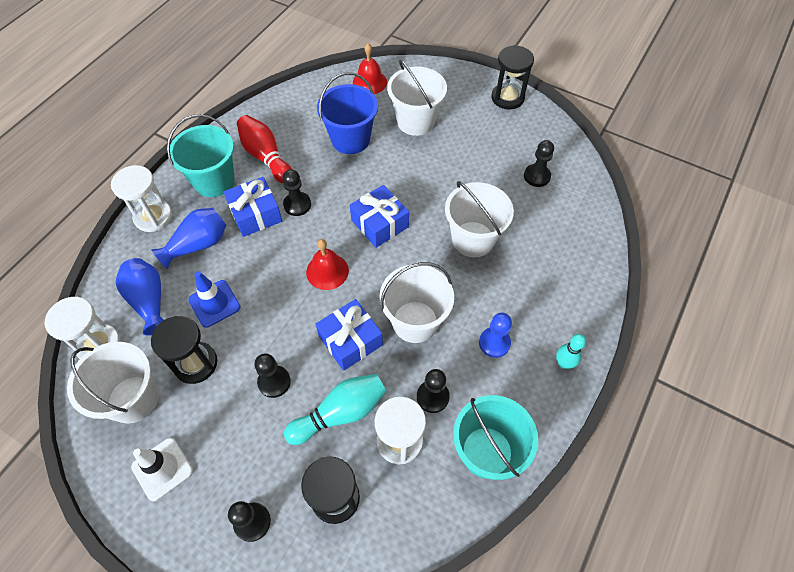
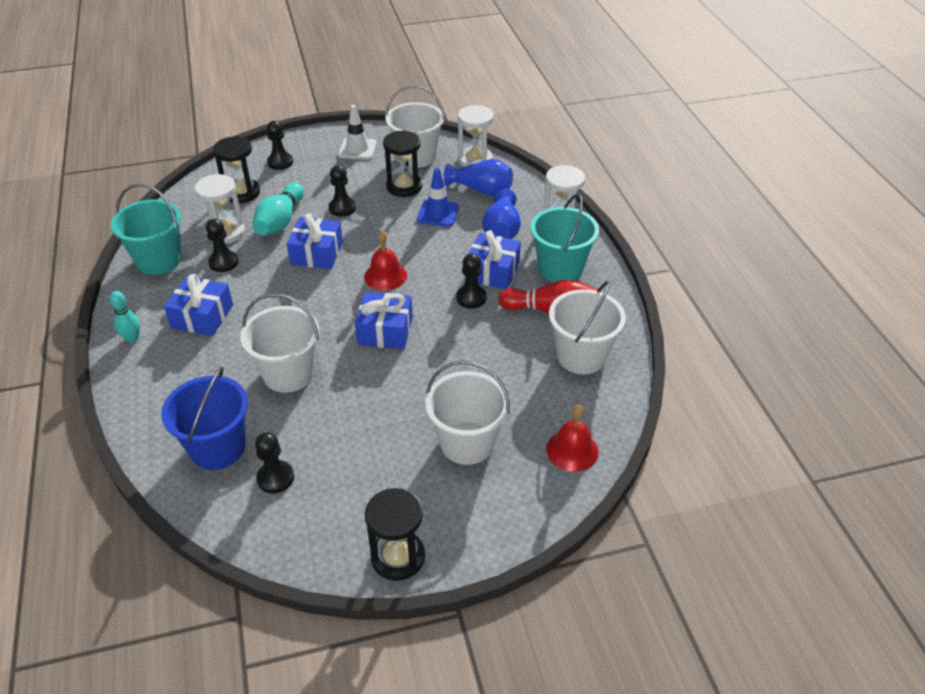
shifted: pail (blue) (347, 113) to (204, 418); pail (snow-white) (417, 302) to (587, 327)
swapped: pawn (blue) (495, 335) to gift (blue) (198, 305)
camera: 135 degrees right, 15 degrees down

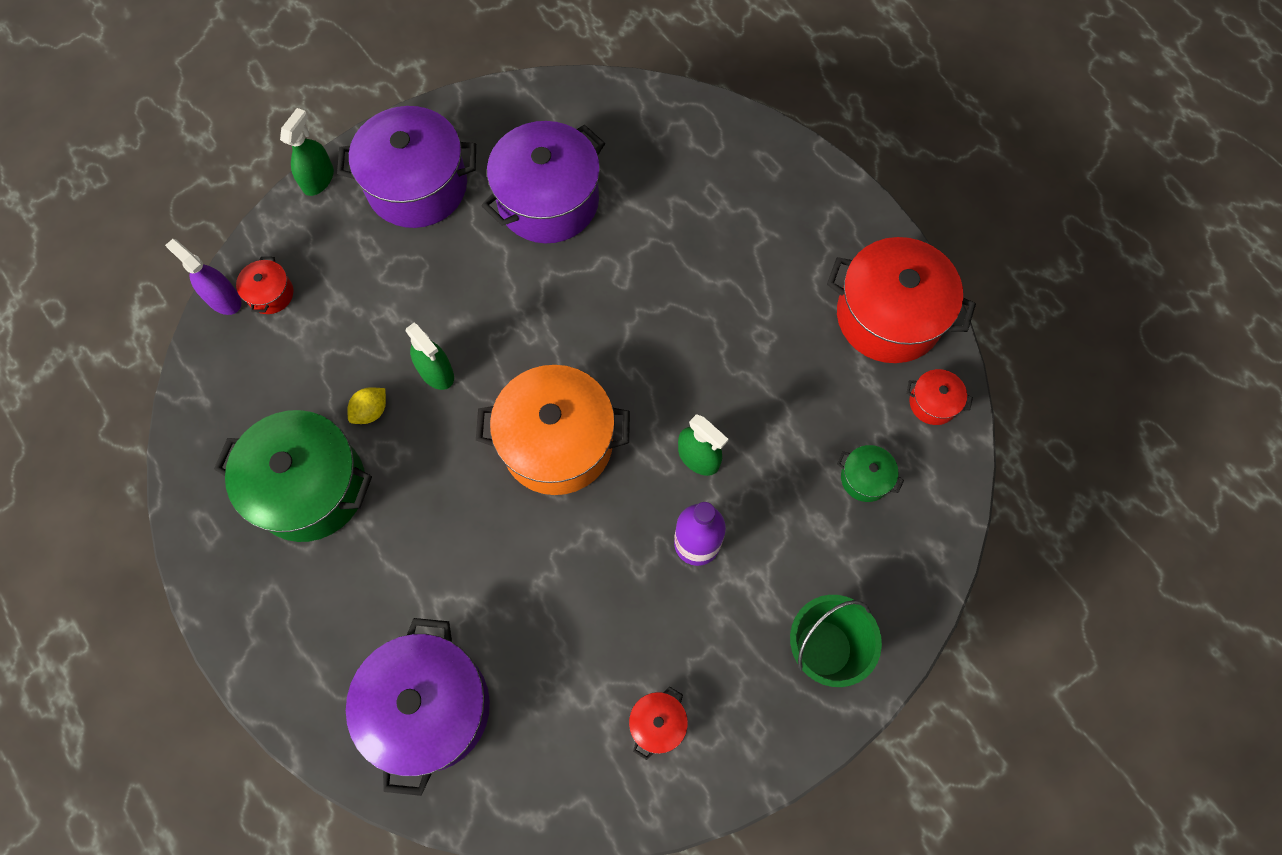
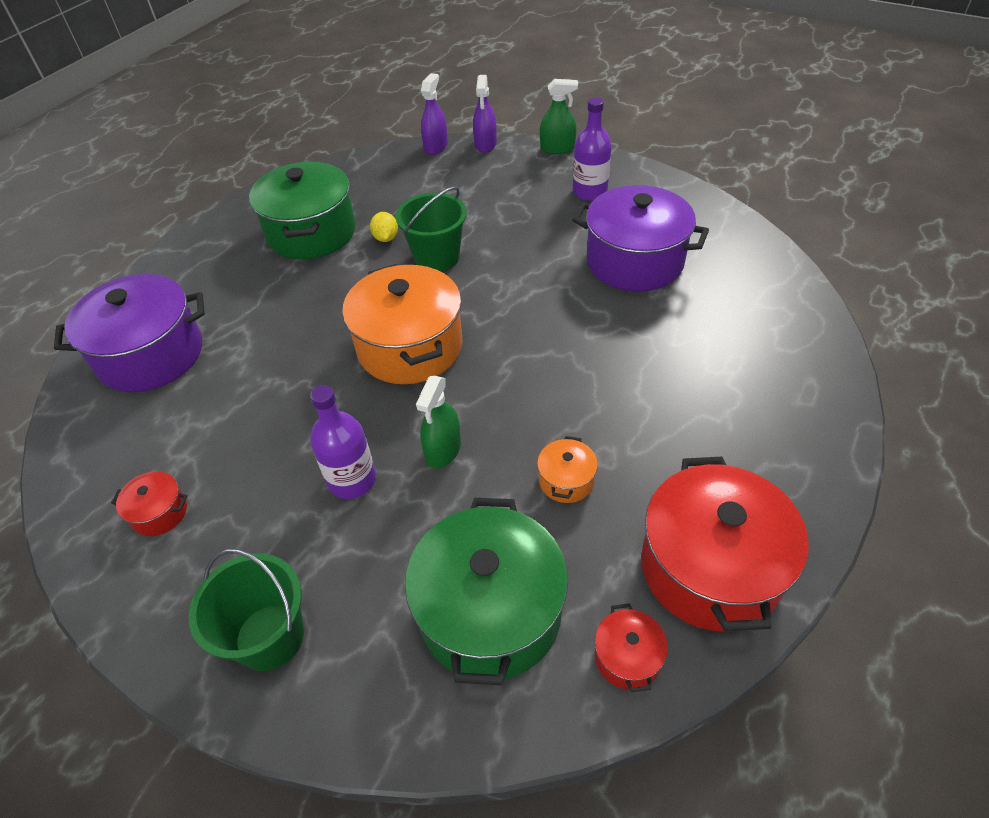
gone: cooking pot (crimson) (264, 285)
new: spray bottle (royal purple) (485, 114); cooking pot (bright orange) (567, 469)
swapped: cooking pot (royal purple) (406, 167) to drink bottle (royal purple) (592, 149); spray bottle (emerald) (430, 356) to pail (emerald) (431, 229)
rotated: citrus fruit (bright yellow) (366, 405) = (384, 227) 60 degrees clockwise
scaled: cooking pot (emerald) (870, 473) = (486, 591) x2.26
camera: 70 degrees right, 20 degrees down

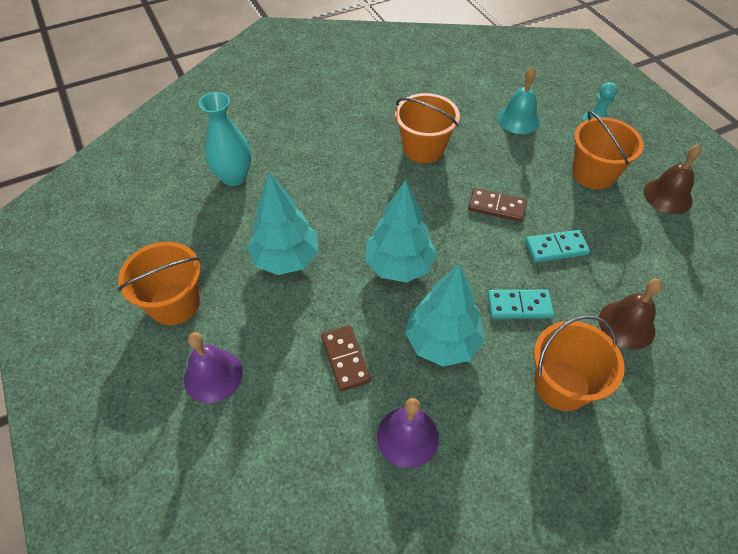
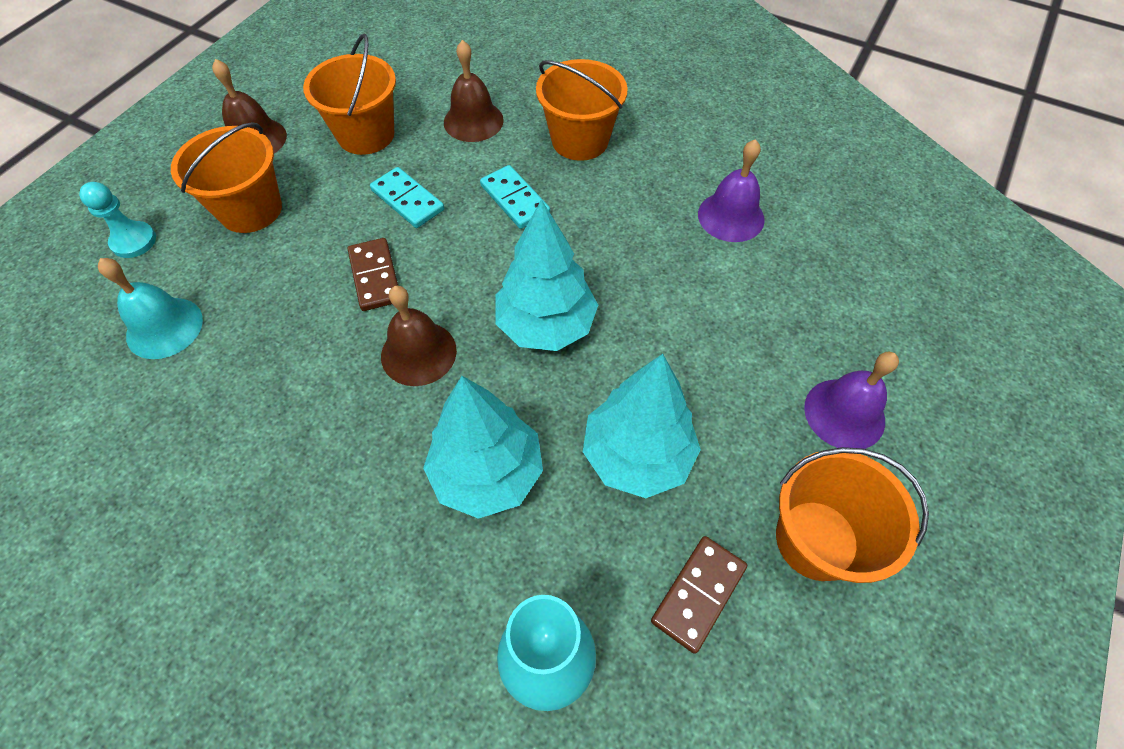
new: school bell (brown) (419, 336)
shifted: pail (bright orange) (427, 128) to (349, 94); tree (turquoise) (445, 315) to (483, 447); domino tile (brown) (346, 358) to (699, 595)
camera: 125 degrees left, 5 degrees up

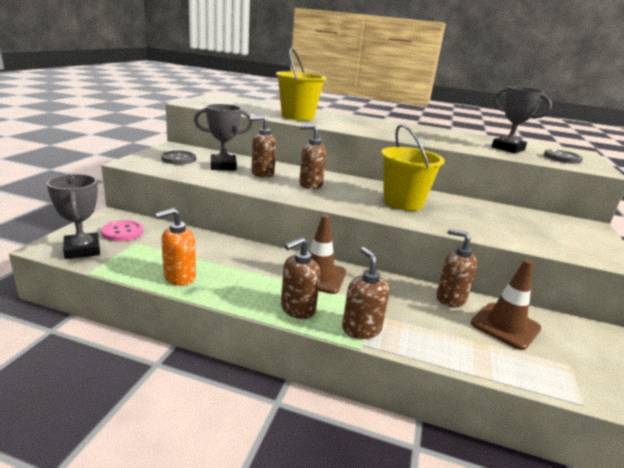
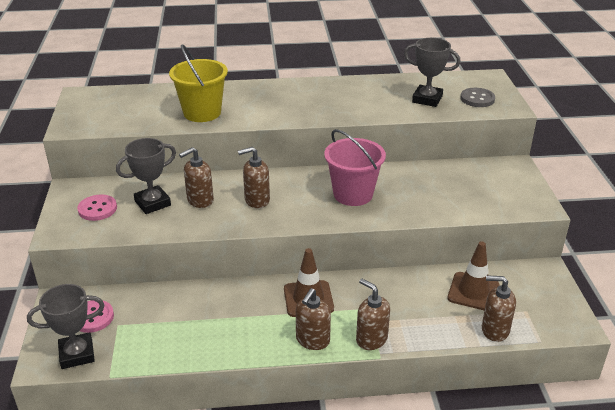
gone: soap pump (bright orange) (175, 247)
shifted: soap pump (brown) (456, 268) to (499, 308)
repainted: pail (bright yellow) (413, 167) to pail (rose-pink) (355, 167); button (gray) (178, 157) to button (rose-pink) (97, 208)
rotated: trophy (gray) (73, 216) = (66, 326) 60 degrees counterclockwise
camera: 20 degrees left, 10 degrees up

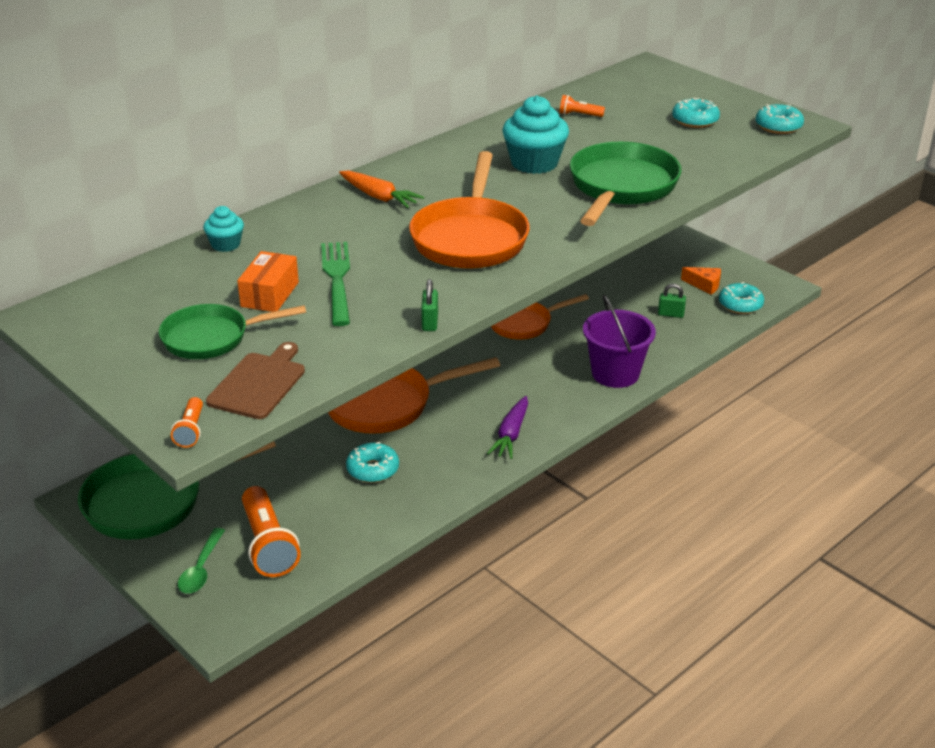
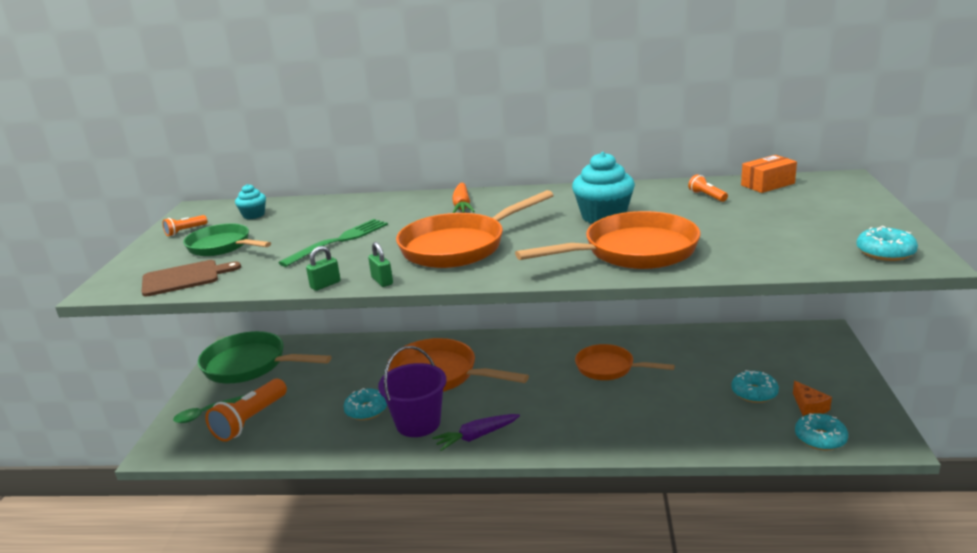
shifted: donut (turquoise) (696, 113) to (755, 386); muffin (turquoise) (223, 229) to (250, 201); parcel (bright orange) (268, 281) to (769, 174); lock (emerald) (672, 300) to (380, 264); pail (royal purple) (619, 341) to (412, 391); flashlight (bright orange) (187, 422) to (184, 225)
repainted: pan (emerald) (626, 184) to pan (bright orange) (607, 240)
camera: 50 degrees right, 10 degrees down

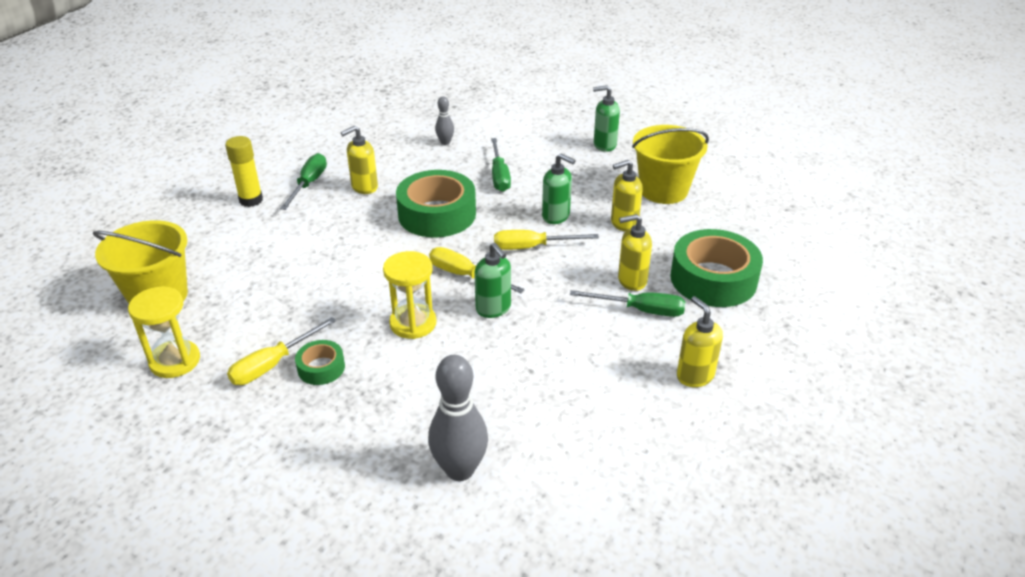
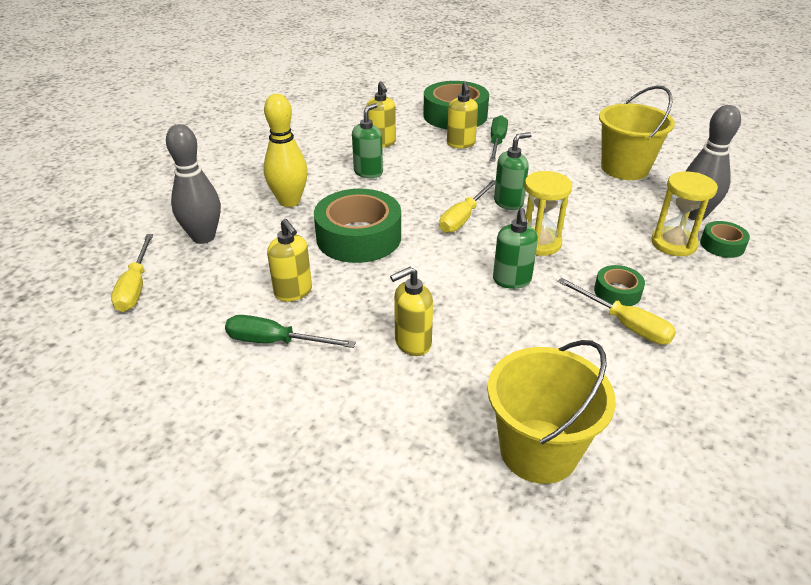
gone: glue stick (bright yellow) (244, 171)
new: sticky tape (emerald) (725, 239)
shifted: soap pump (emerald) (606, 118) to (515, 248); pail (bright yellow) (670, 164) to (637, 132); flat screwdriver (bright yellow) (546, 240) to (132, 273); sand timer (bright yellow) (164, 332) to (684, 213); soap pump (bright yellow) (700, 341) to (411, 311)
swapped: flat screwdriver (emerald) (501, 165) to tenpin (bright yellow) (285, 150)
scaled: tenpin (gray) (444, 120) = (193, 184) x1.95
camera: 90 degrees left, 0 degrees up

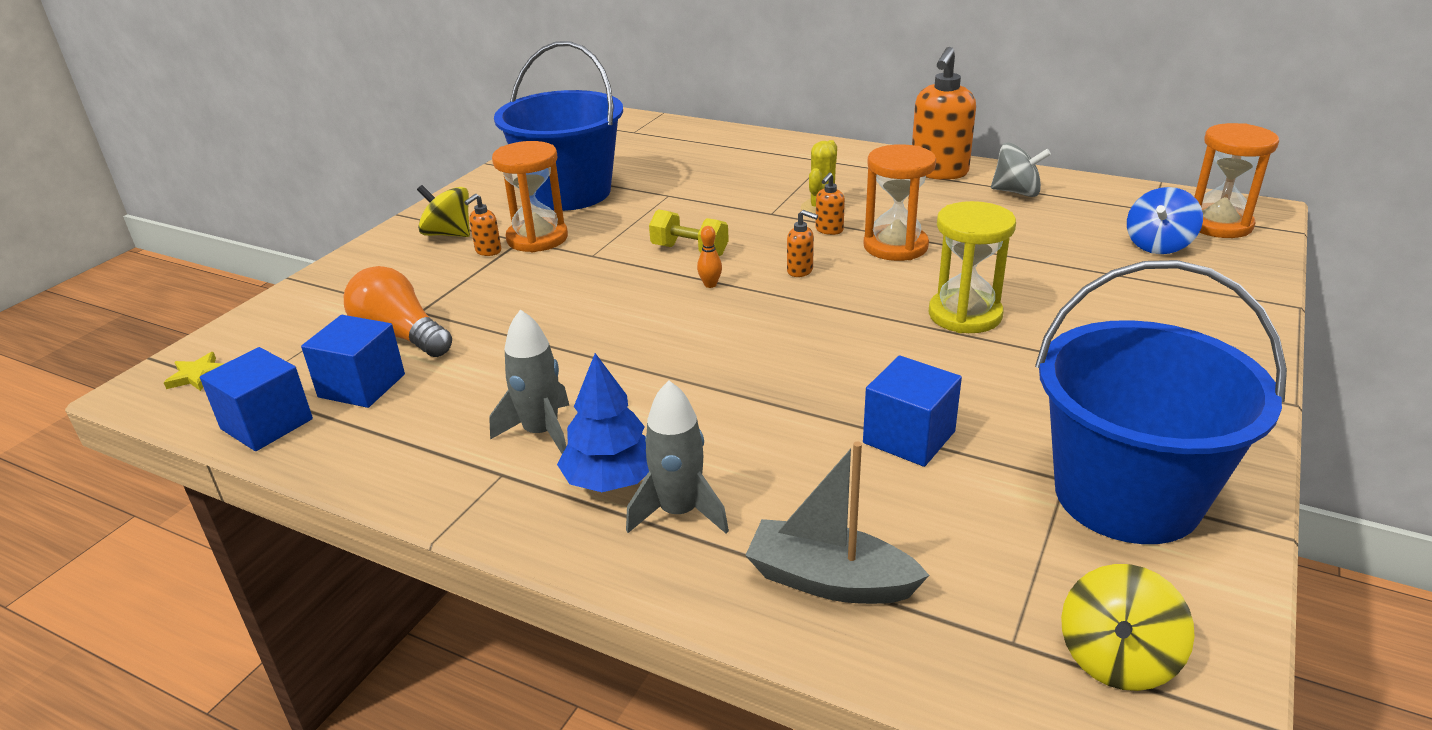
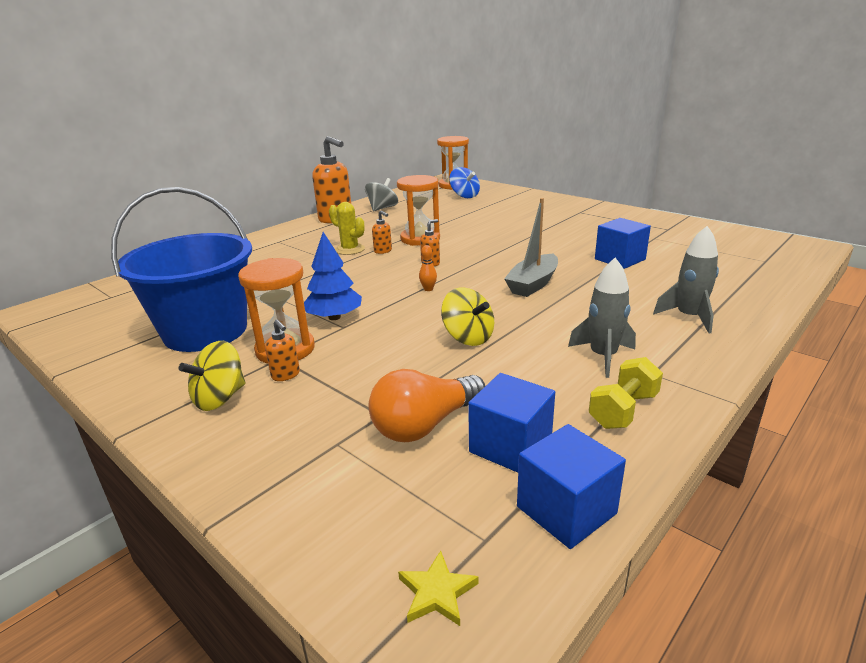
gone: sand timer (bright yellow) (972, 267); pail (blue) (1161, 402)
shifted: hand weight (bright yellow) (689, 233) to (626, 393); tree (blue) (603, 422) to (333, 276); sailboat (gray) (837, 522) to (531, 247); toy top (bright yellow) (1128, 627) to (467, 317)
camera: 75 degrees left, 5 degrees down

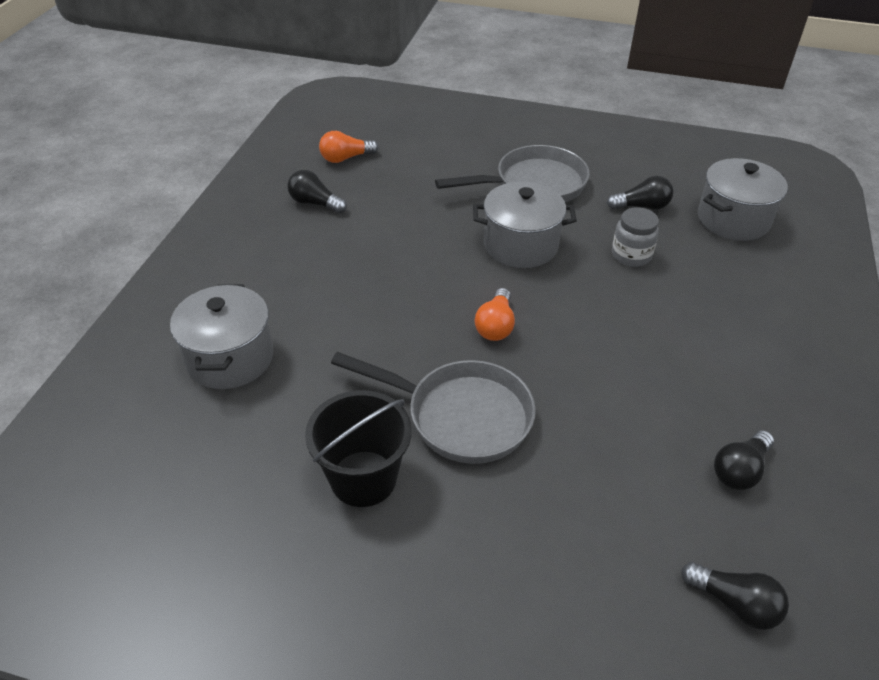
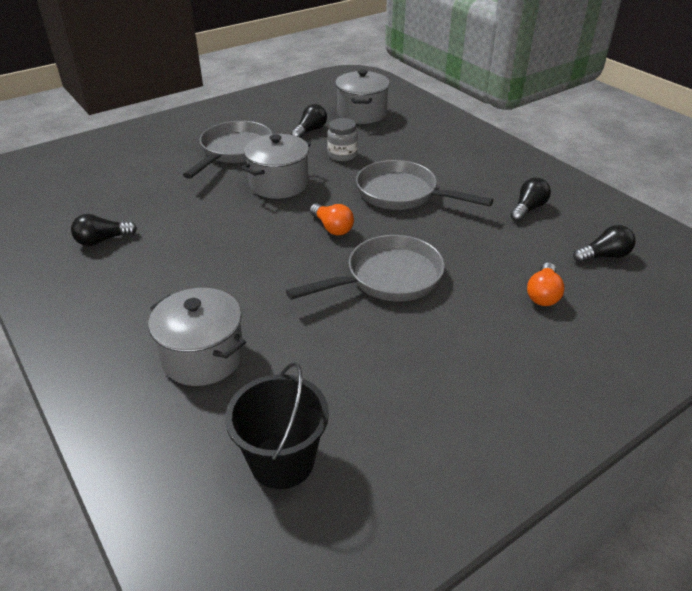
new: pan (gray) (425, 185)
shifted: light bulb (bright orange) (349, 147) to (546, 284); pail (black) (358, 448) to (277, 425)
rotated: light bulb (black) (744, 460) = (530, 200) 135 degrees counterclockwise
camera: 50 degrees left, 5 degrees down

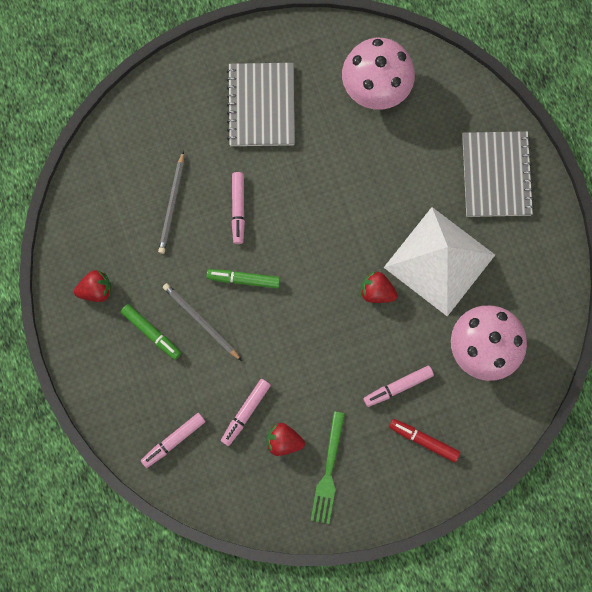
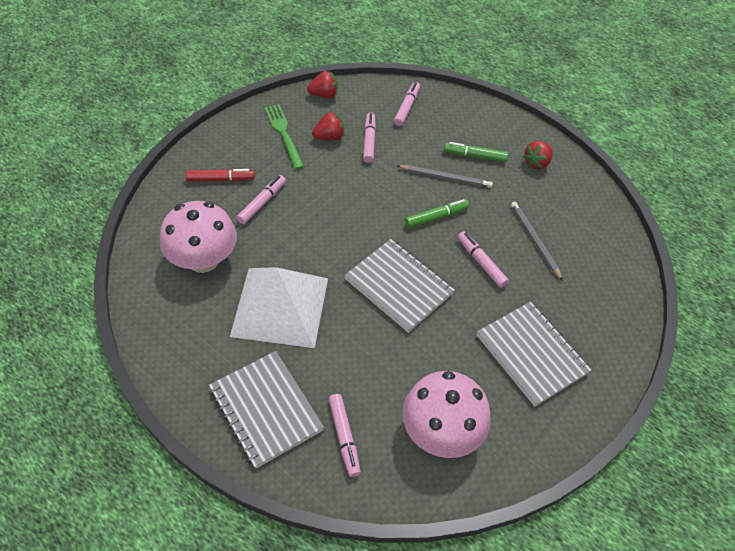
new: notebook (gray) (399, 286); felt pen (rose-pink) (345, 435)
shifted: strawberry (crimson) (379, 287) to (322, 84)
camera: 145 degrees right, 25 degrees down

